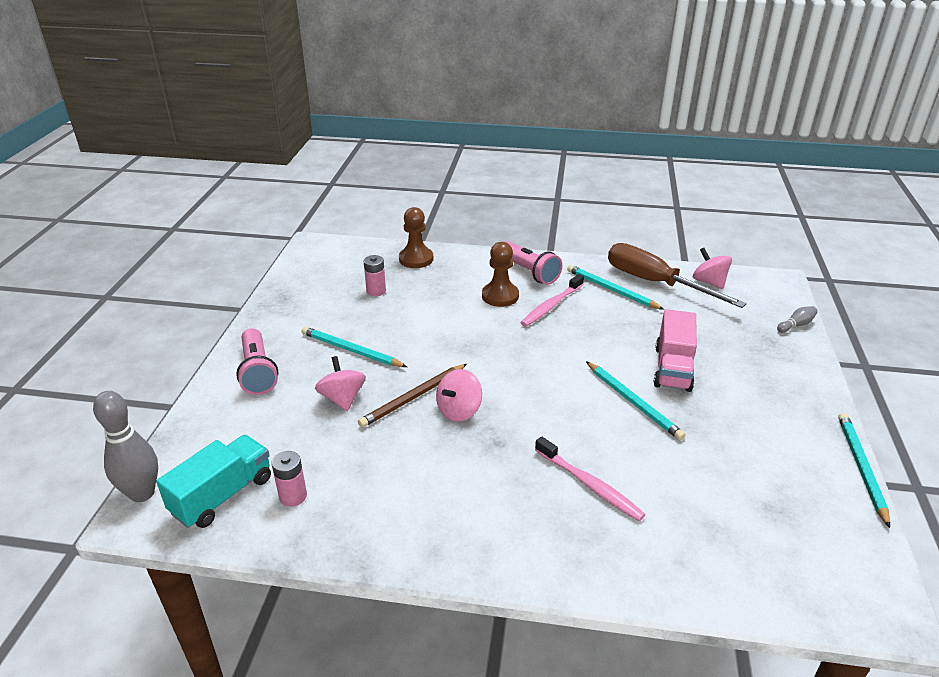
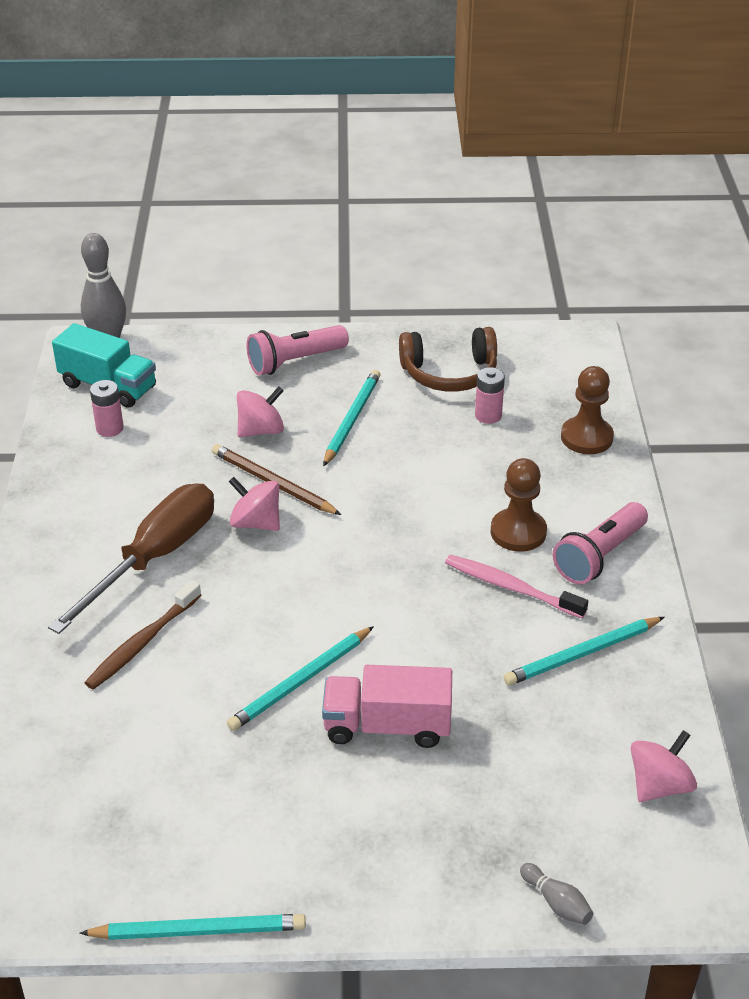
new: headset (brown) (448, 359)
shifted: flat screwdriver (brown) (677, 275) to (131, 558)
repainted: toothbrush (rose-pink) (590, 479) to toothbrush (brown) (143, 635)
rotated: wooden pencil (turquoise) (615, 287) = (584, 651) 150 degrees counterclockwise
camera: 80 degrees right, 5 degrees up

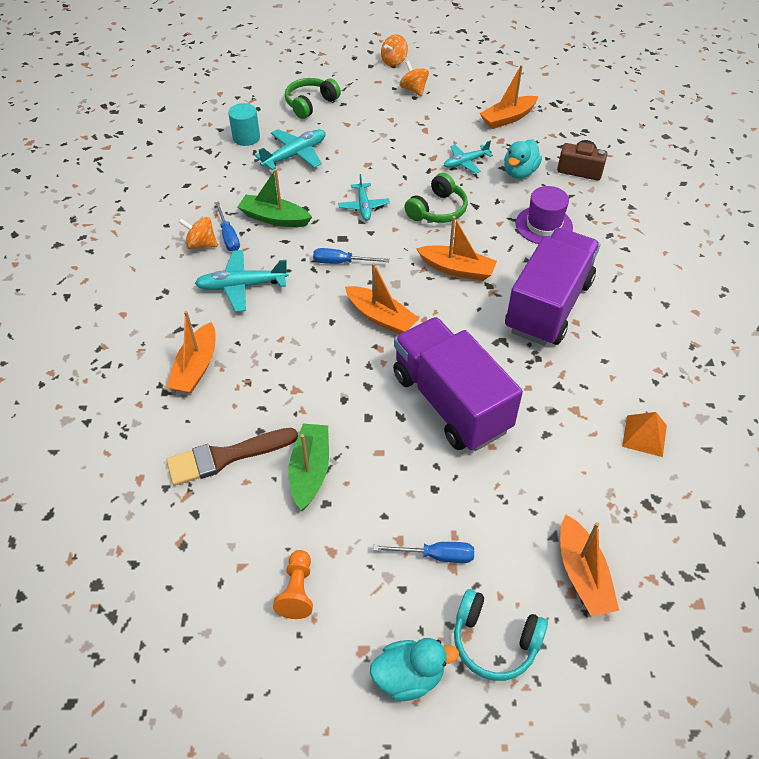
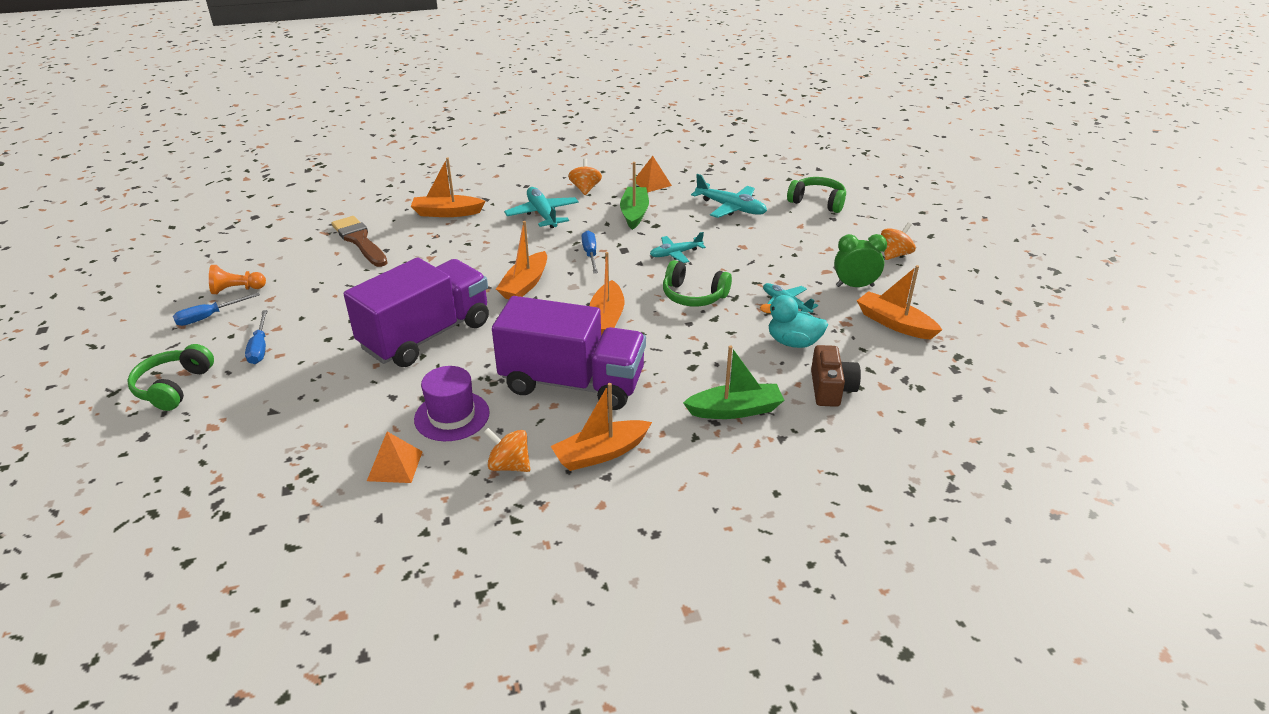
gone: solid cylinder (turquoise) (244, 124); rubber duck (turquoise) (414, 669)
new: pyramid shape (bright orange) (654, 174); alarm clock (emerald) (860, 260)
shifted: toy top (bright orange) (394, 50) to (507, 450); top hat (royal purple) (544, 215) to (452, 403); flat screwdriver (blue) (227, 226) to (216, 309); sailboat (emerald) (308, 467) to (733, 382); sailboat (bright orange) (589, 566) to (601, 427)
repainted: headset (turquoise) (501, 635) to headset (emerald) (170, 377)
camera: 75 degrees right, 15 degrees down

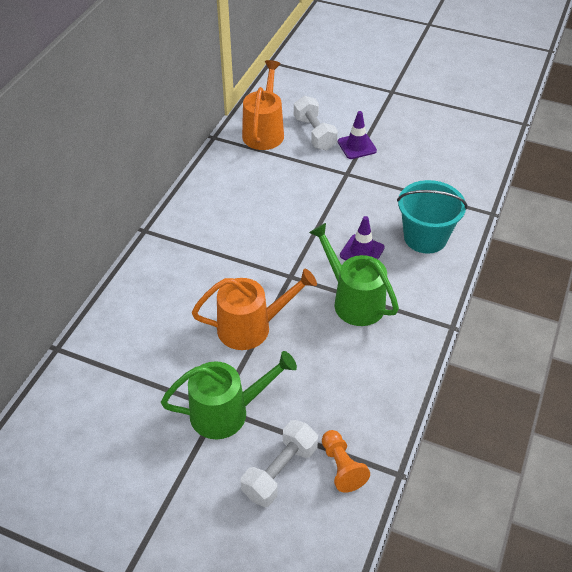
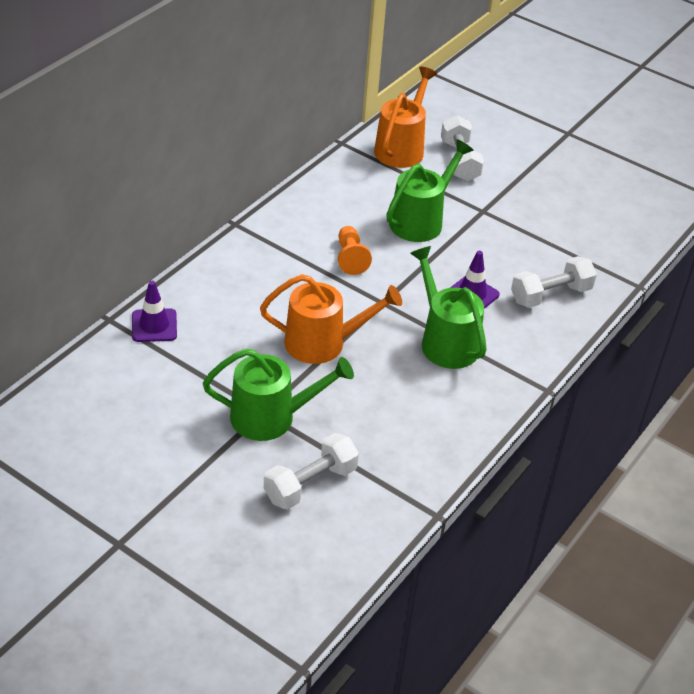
new: watering can (emerald) (430, 190)
shifted: traffic cone (royal purple) (357, 135) to (154, 311); pawn (bright orange) (346, 461) to (355, 250)
swapped: pail (turquoise) (432, 217) to hand weight (snow-white) (554, 282)
camera: 10 degrees right, 5 degrees down

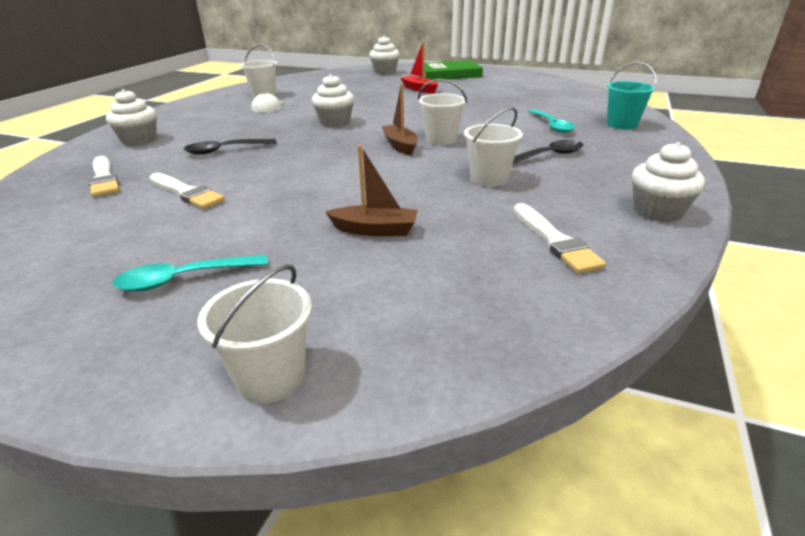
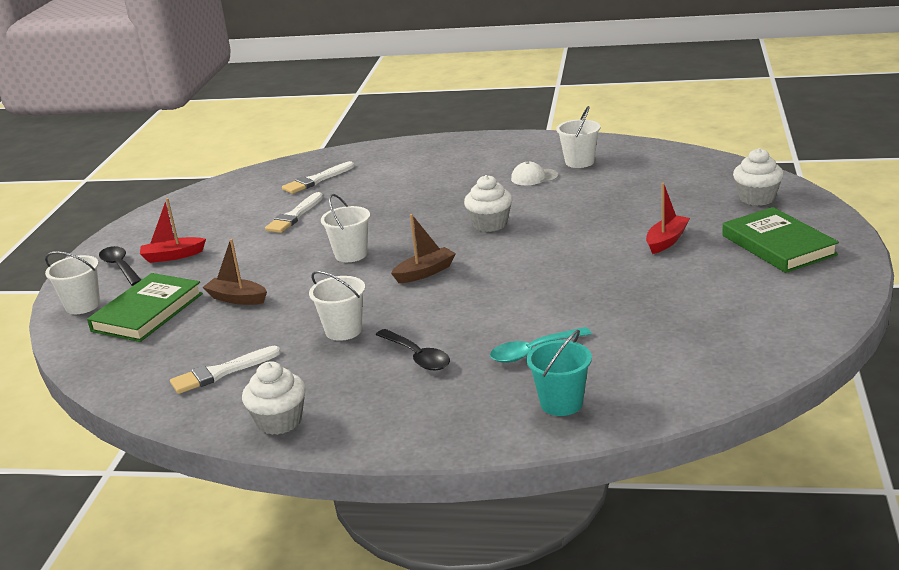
gone: muffin (snow-white) (131, 117)
new: book (emerald) (145, 307)
shifted: pail (snow-white) (442, 112) to (345, 228); spoon (black) (230, 147) to (120, 266)
swapped: spoon (turquoise) (190, 273) to sailboat (crimson) (173, 230)
rotated: sailboat (brown) (372, 190) = (235, 272) 120 degrees clockwise
camera: 80 degrees right, 5 degrees down

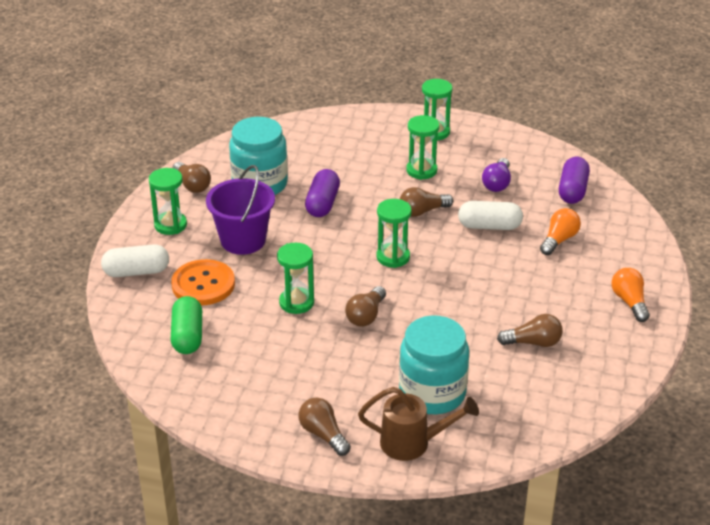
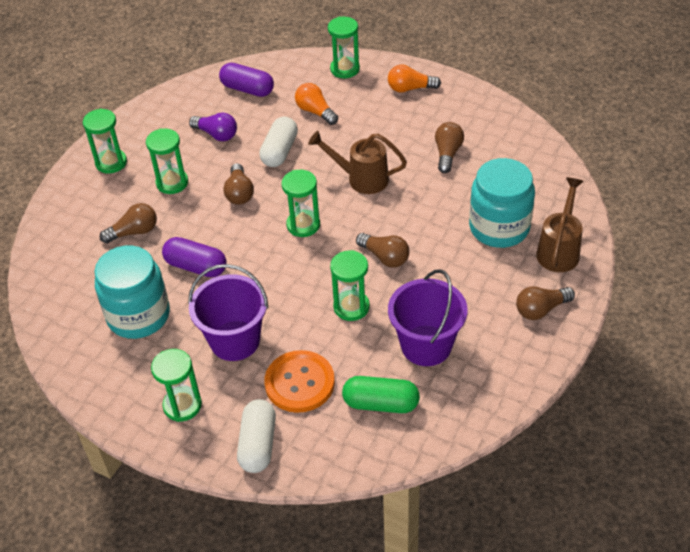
new: sand timer (emerald) (344, 47); watering can (brown) (357, 162); pail (royal purple) (428, 317)
shifted: light bulb (brown) (192, 177) to (128, 223)
camera: 75 degrees left, 10 degrees up

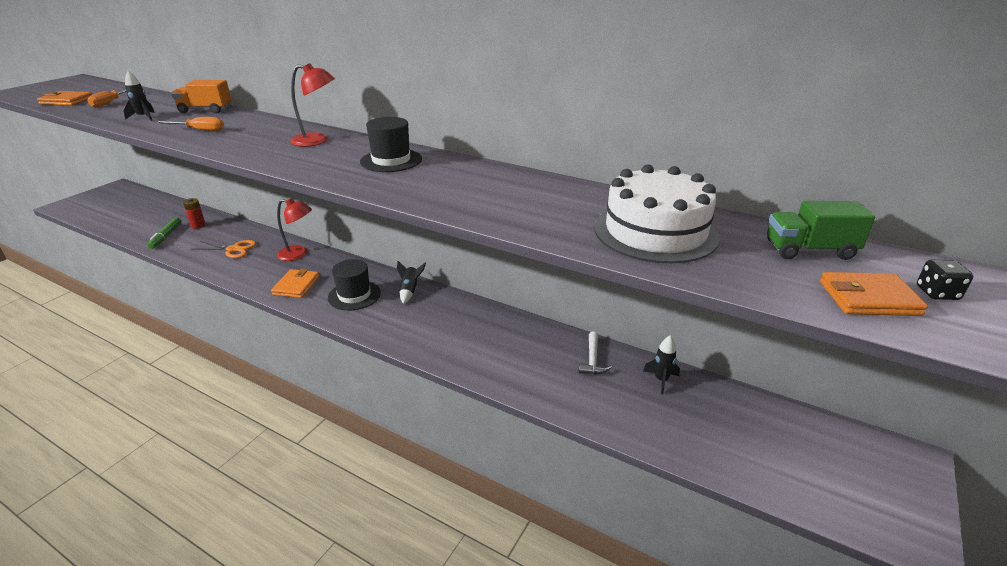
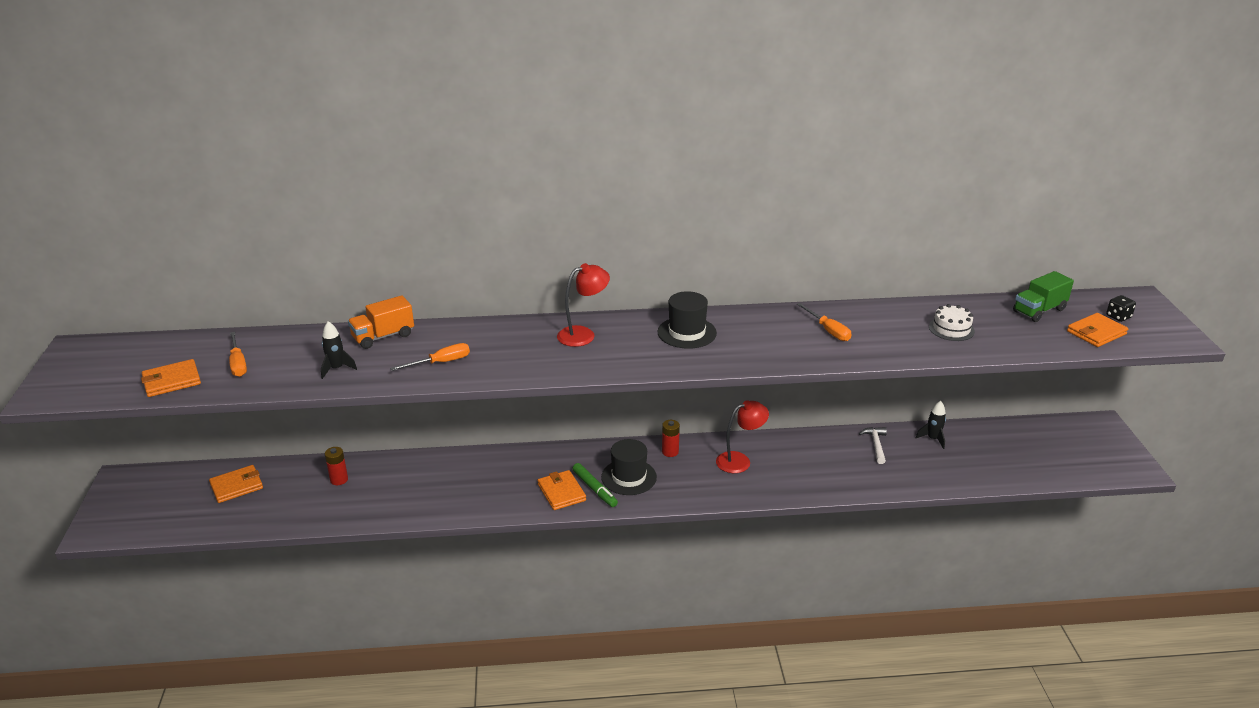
gone: shears (bright orange) (225, 249)
new: flat screwdriver (bright orange) (824, 322); wallet (bright orange) (236, 484)
shifted: desk lamp (crimson) (294, 229) to (742, 436); felt pen (emerald) (164, 233) to (595, 485)
swapped: spaceship (black) (411, 282) to battery (crimson) (671, 438)
rotated: carpenter's hammer (snow-white) (595, 352) = (873, 445) 150 degrees counterclockwise
scaled: layer cake (snow-white) (657, 214) = (952, 322) x0.49
camera: 35 degrees left, 0 degrees up

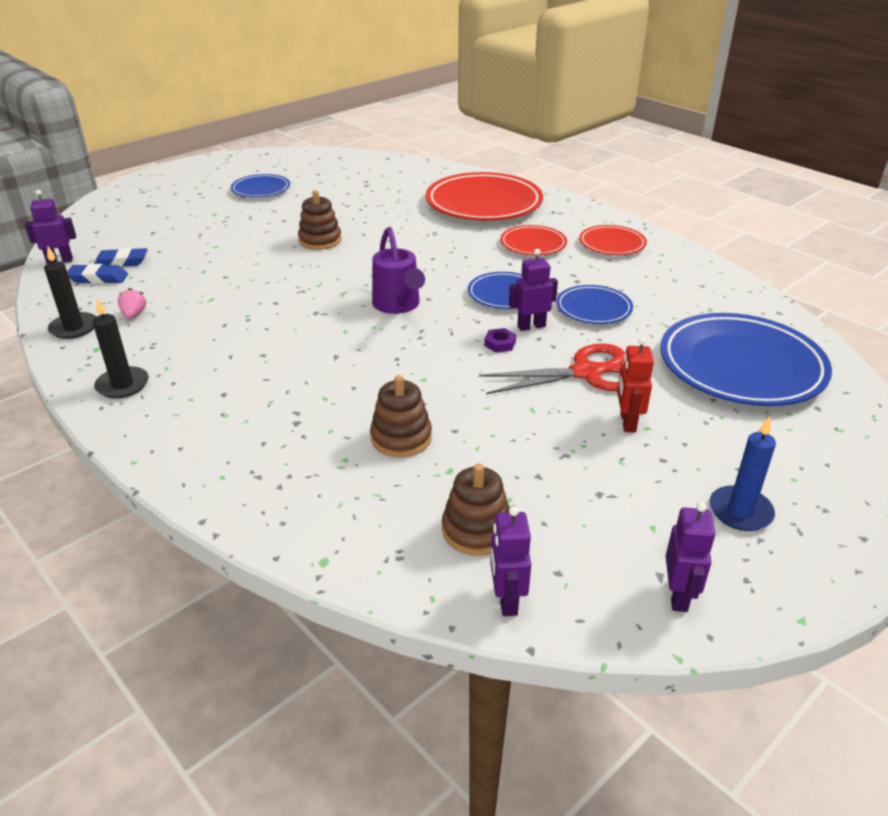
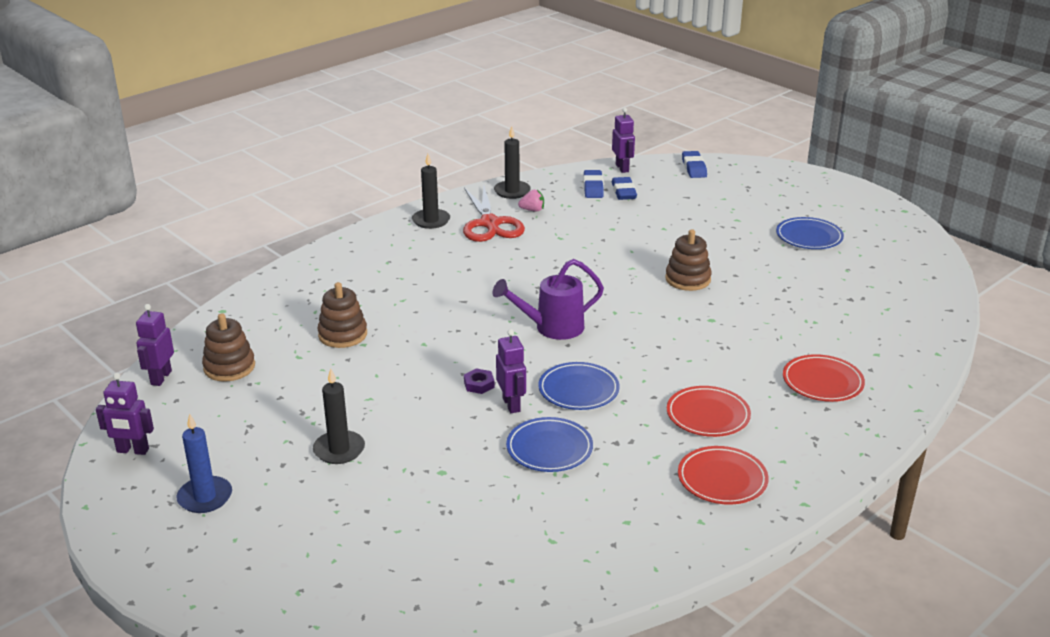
gone: dinner plate (blue) (746, 359)
new: gum eraser (blue) (694, 164)
shifted: shears (crimson) (552, 368) to (494, 214)
swapped: robot figure (crimson) (635, 385) to candle (black) (339, 416)
rotated: robot figure (royal purple) (510, 561) = (155, 345) 75 degrees counterclockwise
scaled: dinner plate (crimson) (484, 196) = (824, 378) x0.52
camera: 90 degrees right, 5 degrees down

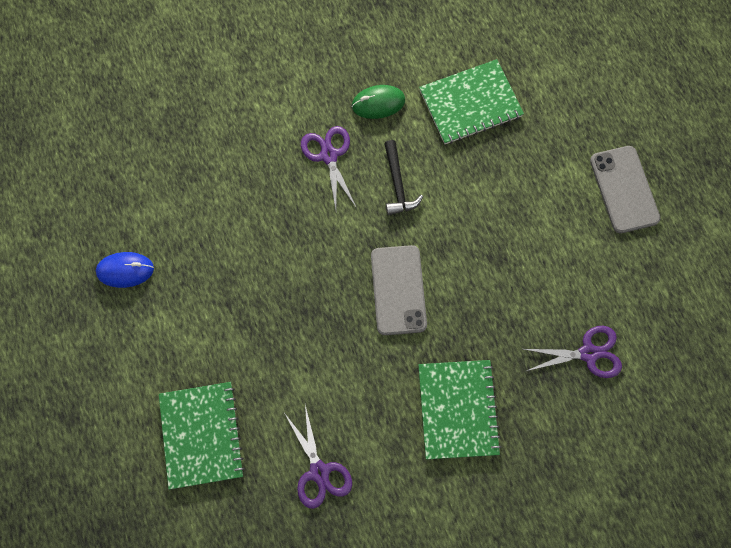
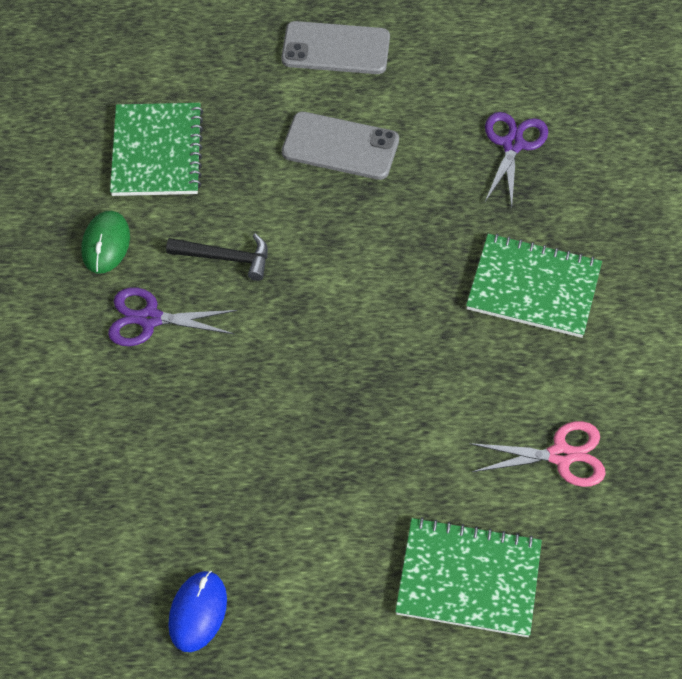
shifted: phone (gray) (399, 290) to (340, 146)
repainted: shears (royal purple) (318, 457) to shears (rose-pink) (537, 454)
camera: 70 degrees left, 15 degrees down

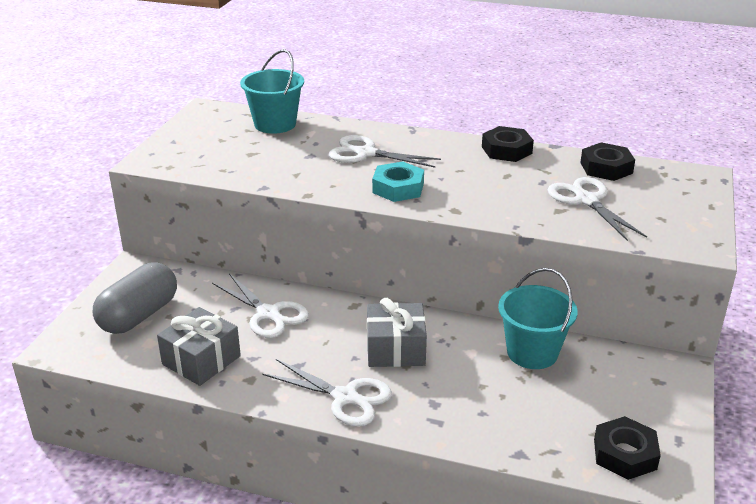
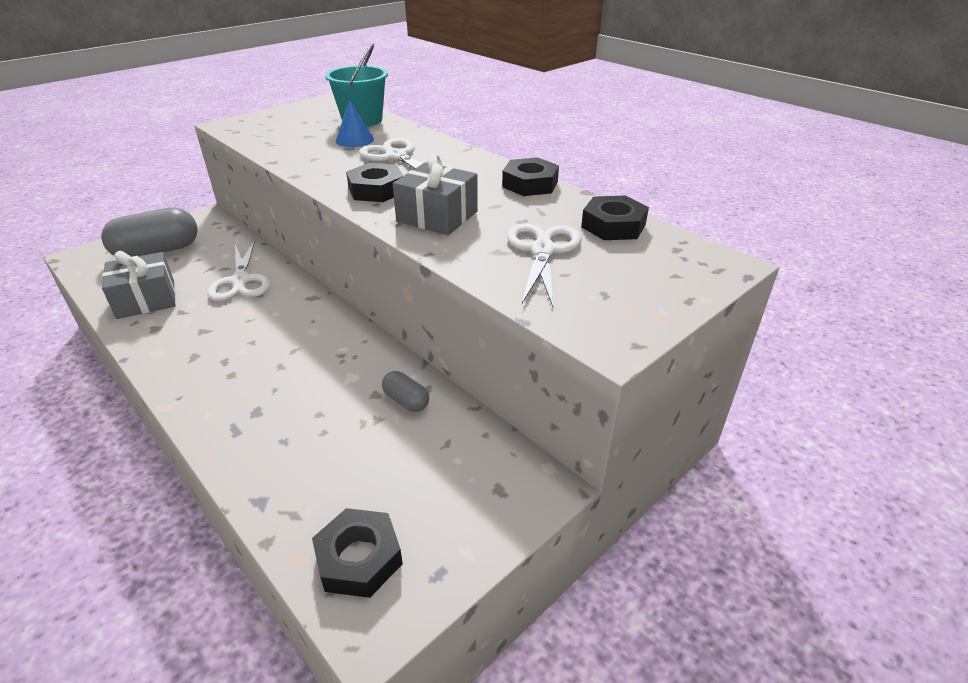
gone: shears (snow-white) (327, 392)
new: solid cone (blue) (355, 123)
shifted: gift (gray) (397, 332) to (435, 194)
swapped: pail (turquoise) (538, 318) to pill (gray) (405, 391)
repainted: hexagon nut (turquoise) (398, 181) to hexagon nut (black) (375, 182)
camera: 30 degrees right, 5 degrees up

